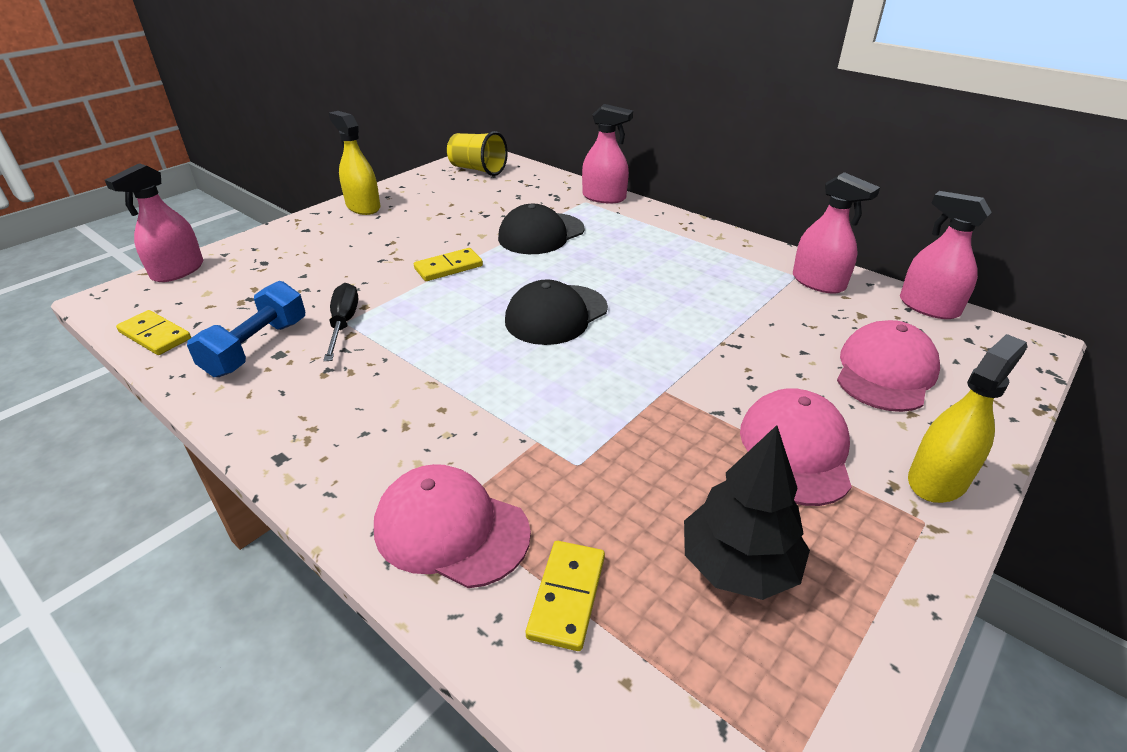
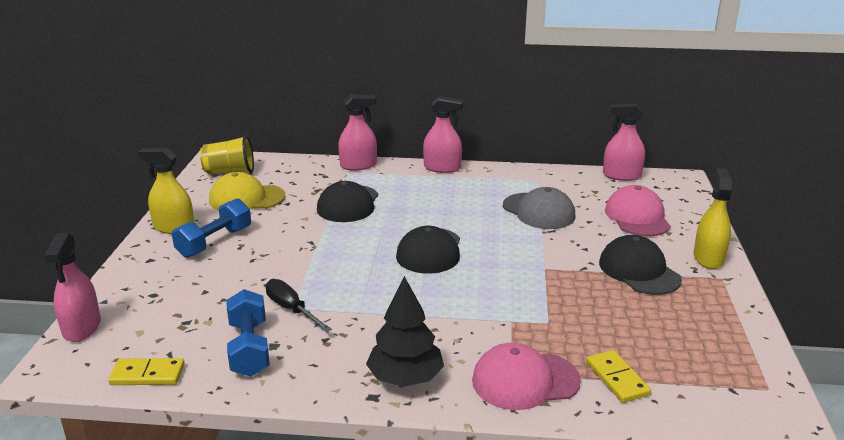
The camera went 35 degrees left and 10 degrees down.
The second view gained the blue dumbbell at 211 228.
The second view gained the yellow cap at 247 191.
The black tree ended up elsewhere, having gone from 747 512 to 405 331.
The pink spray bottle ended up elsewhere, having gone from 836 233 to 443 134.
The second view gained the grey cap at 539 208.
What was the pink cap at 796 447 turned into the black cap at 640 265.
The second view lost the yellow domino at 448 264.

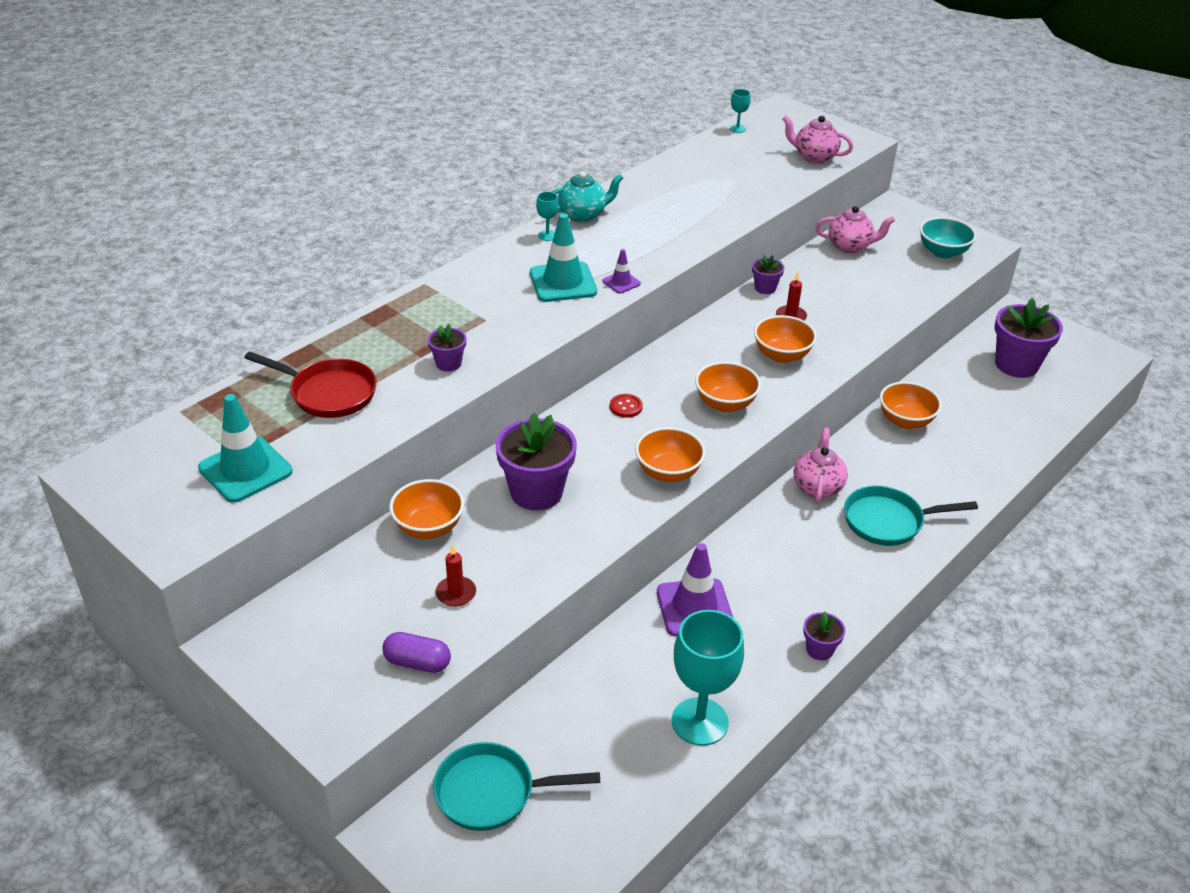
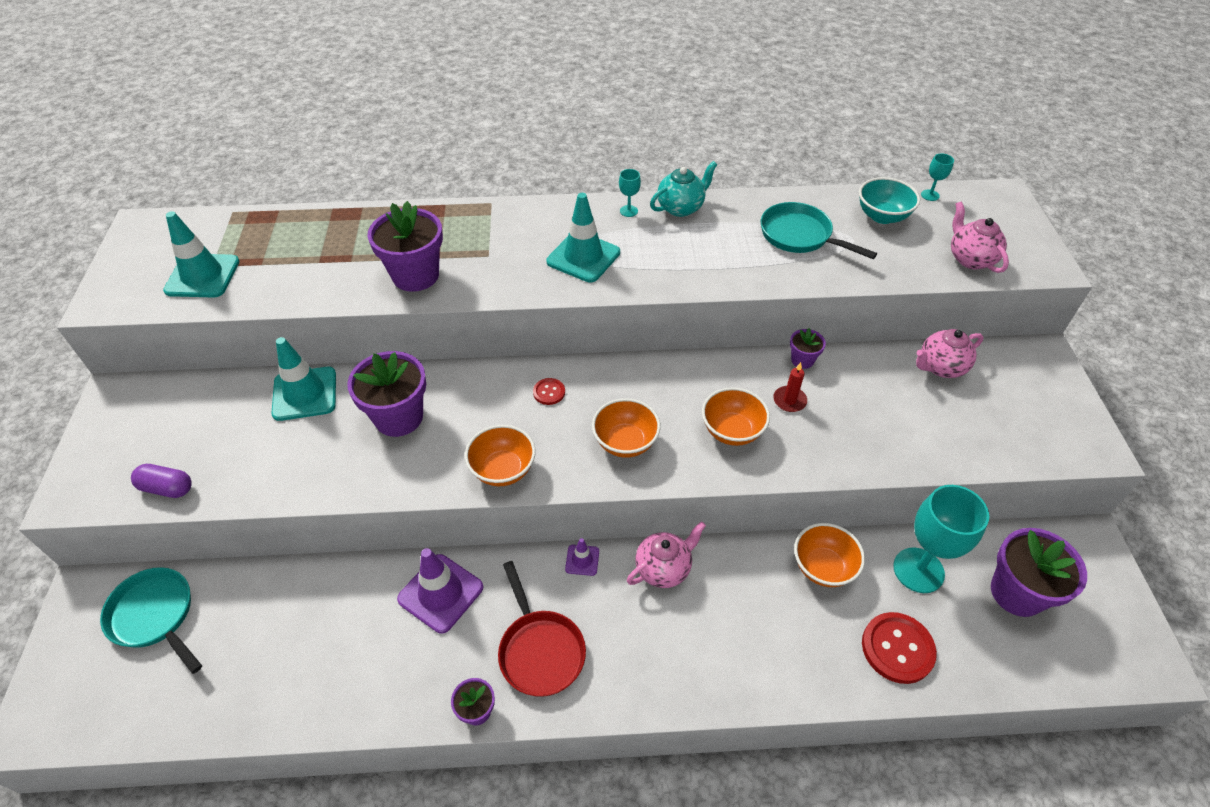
The camera went 45 degrees right and 10 degrees up.
The purple capsule at 416 652 ended up facing another way, 45 degrees counterclockwise from before.
Where the orange bowl stood at 426 509, the turquoise traffic cone came to stand at 304 379.
The size of the purple flower pot at 447 348 changed by a factor of 2.01.
The red pan ended up elsewhere, having gone from 310 384 to 542 629.
The purple traffic cone ended up elsewhere, having gone from 621 271 to 582 557.
The turquoise teapot at 587 196 ended up facing another way, 60 degrees counterclockwise from before.
The turquoise pan ended up elsewhere, having gone from 911 516 to 819 230.
The turquoise bowl ended up elsewhere, having gone from 948 238 to 889 200.
The second view gained the red button at 899 648.
The turquoise goblet ended up elsewhere, having gone from 708 678 to 941 539.
The pink teapot at 855 229 ended up facing another way, 105 degrees clockwise from before.
The second view lost the red candle at 456 575.

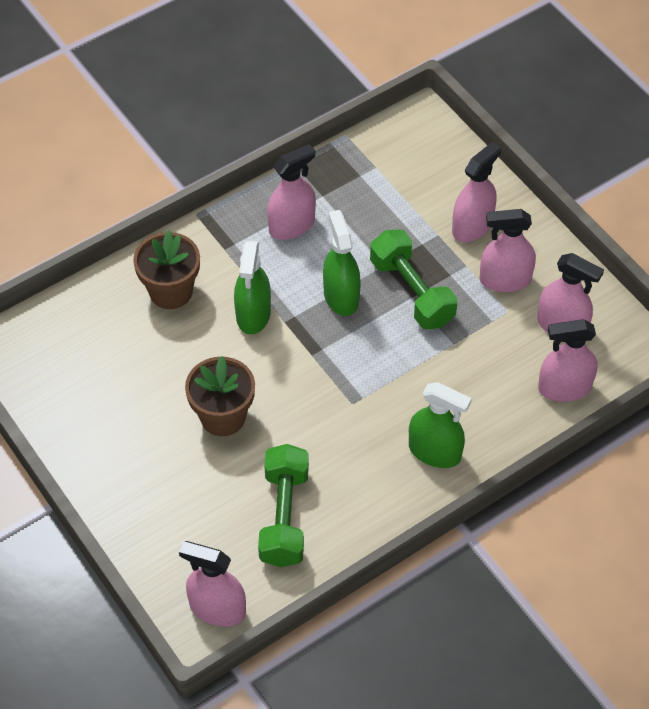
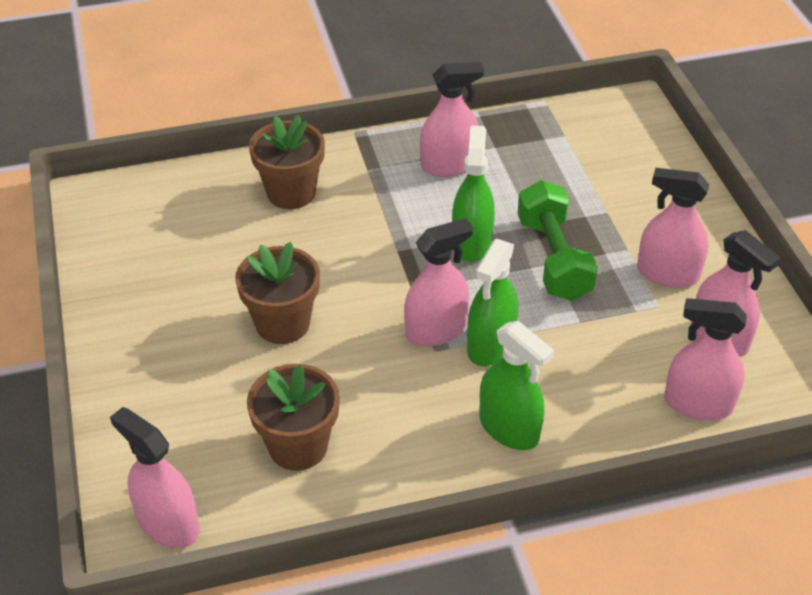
The camera went 20 degrees right and 10 degrees down.
Where the green dumbbell stood at 283 505, the brown flower pot came to stand at 293 417.
The pink spray bottle ended up elsewhere, having gone from 476 192 to 438 282.
The green spray bottle ended up elsewhere, having gone from 252 287 to 492 302.

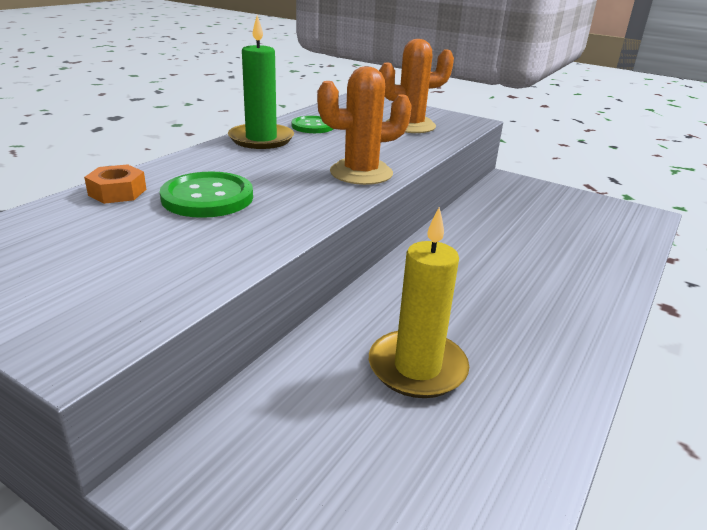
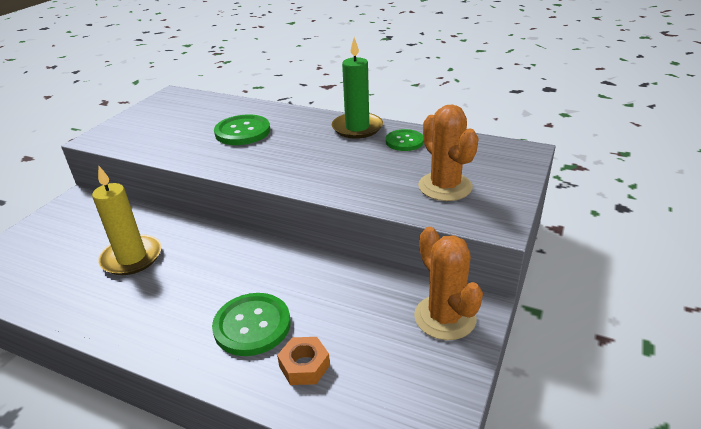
The camera went 85 degrees right and 5 degrees up.
The second view gained the green button at 251 324.
The orange nut ended up elsewhere, having gone from 115 184 to 303 361.
The orange cactus ended up elsewhere, having gone from 364 125 to 448 283.

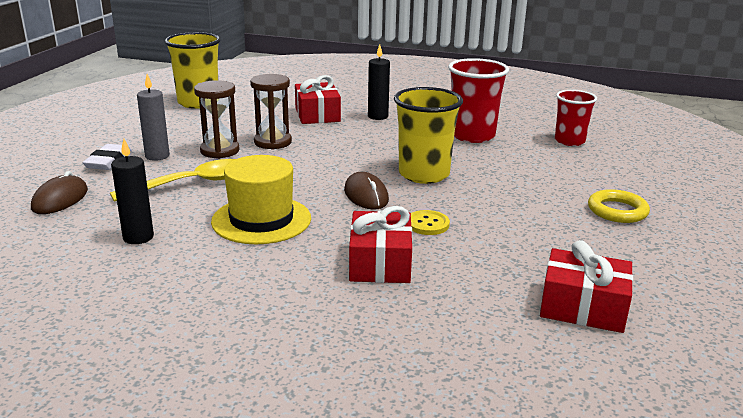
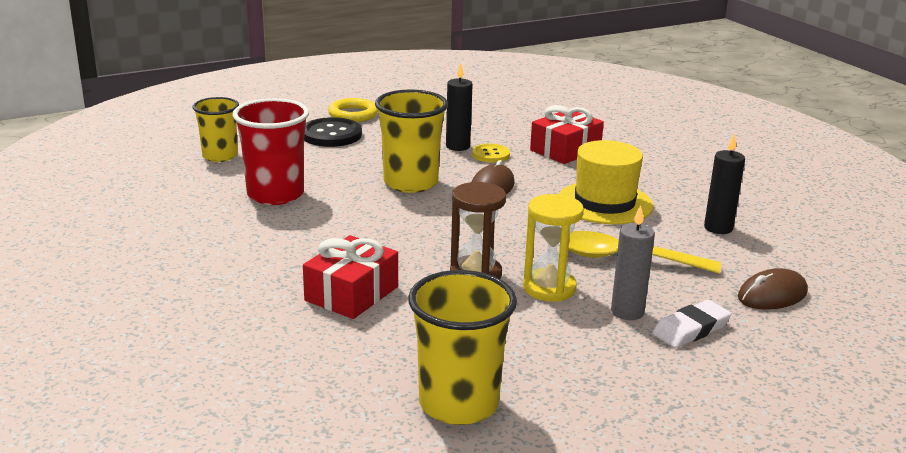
The camera went 135 degrees left and 0 degrees up.
What was the red cup at 576 118 turned into the yellow cup at 216 129.
The second view gained the black button at 333 132.
The black candle ended up elsewhere, having gone from 379 82 to 459 107.
What was the brown hourglass at 216 119 turned into the yellow hourglass at 553 248.
The second view lost the red gift at 586 286.

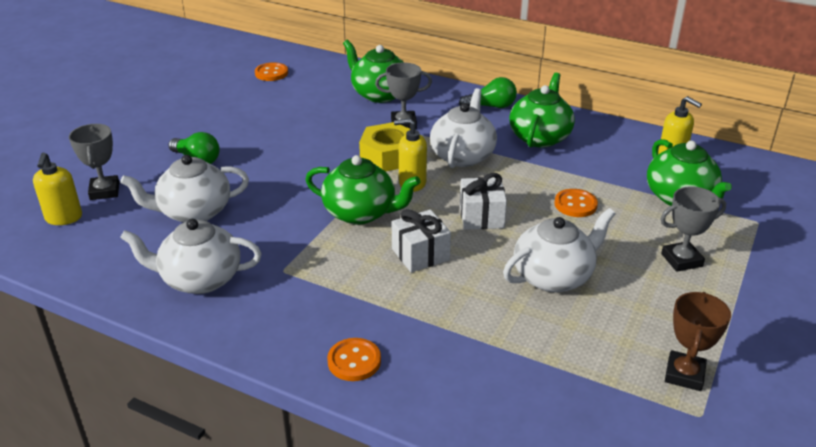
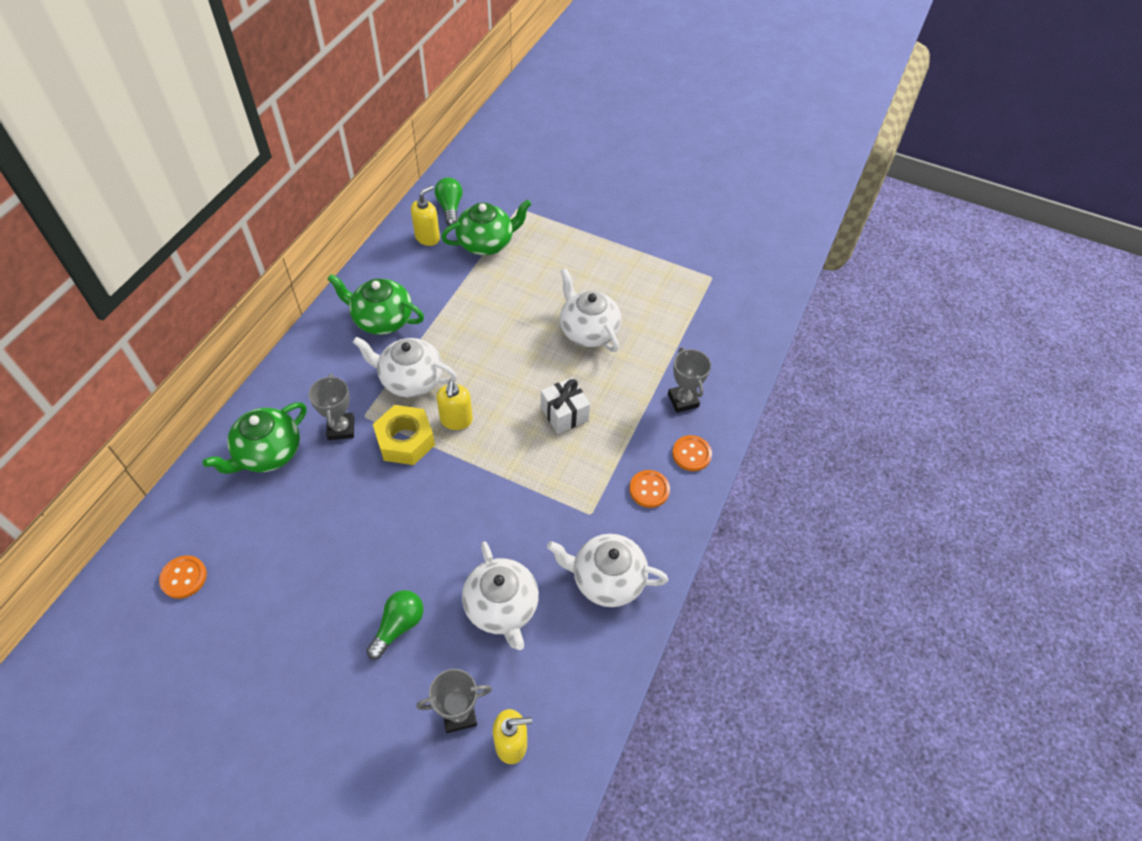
The camera went 95 degrees left and 20 degrees up.
The green light bulb ended up elsewhere, having gone from 488 92 to 449 201.
The white teapot at 191 256 ended up facing another way, 105 degrees clockwise from before.
The orange button ended up elsewhere, having gone from 576 203 to 649 489.
The grey trophy ended up elsewhere, having gone from 693 229 to 689 380.
The second view lost the green teapot at 362 190.
The second view lost the white gift at 483 201.
The second view lost the brown trophy at 698 341.

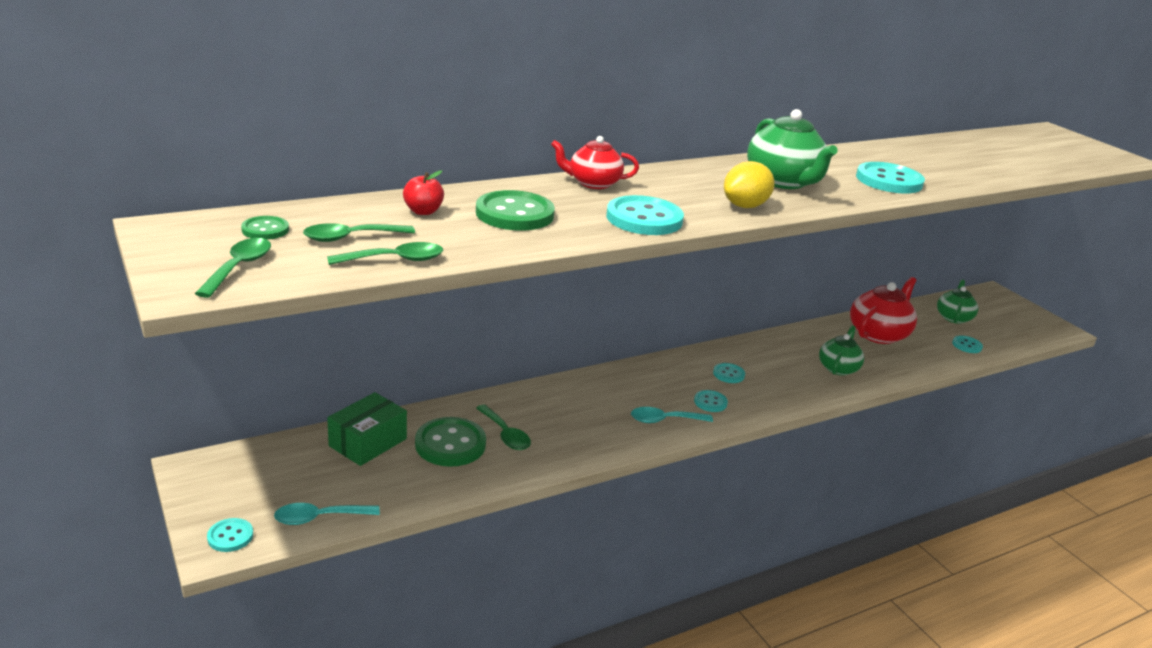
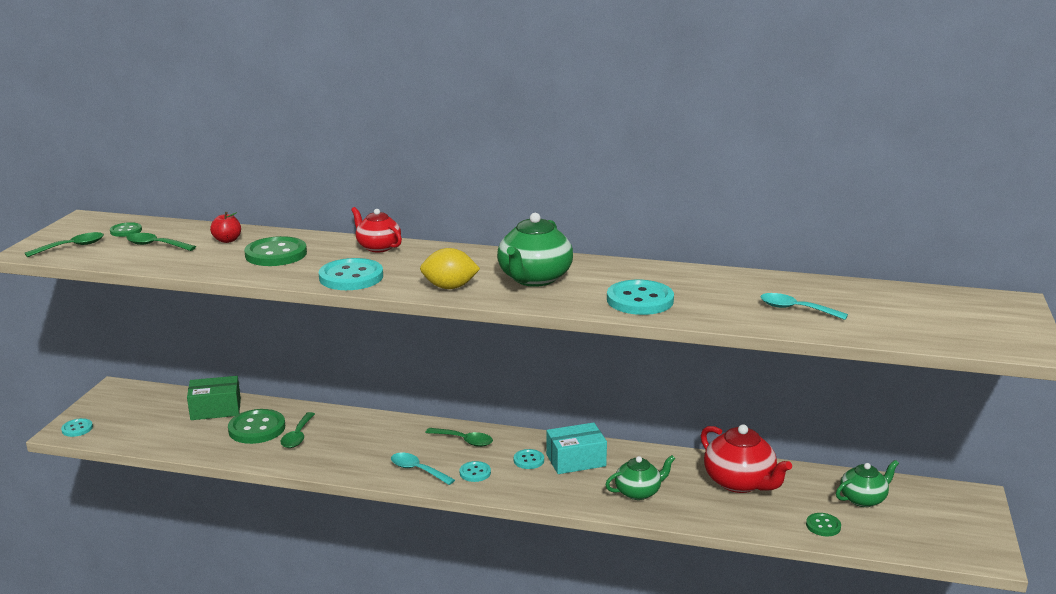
The camera went 45 degrees right and 5 degrees down.
The green spoon ended up elsewhere, having gone from 385 253 to 459 437.
The second view gained the turquoise box at 576 448.
The red teapot at 883 310 ended up facing another way, 60 degrees clockwise from before.
The turquoise spoon ended up elsewhere, having gone from 327 514 to 804 306.
What was the turquoise button at 967 344 turned into the green button at 823 524.

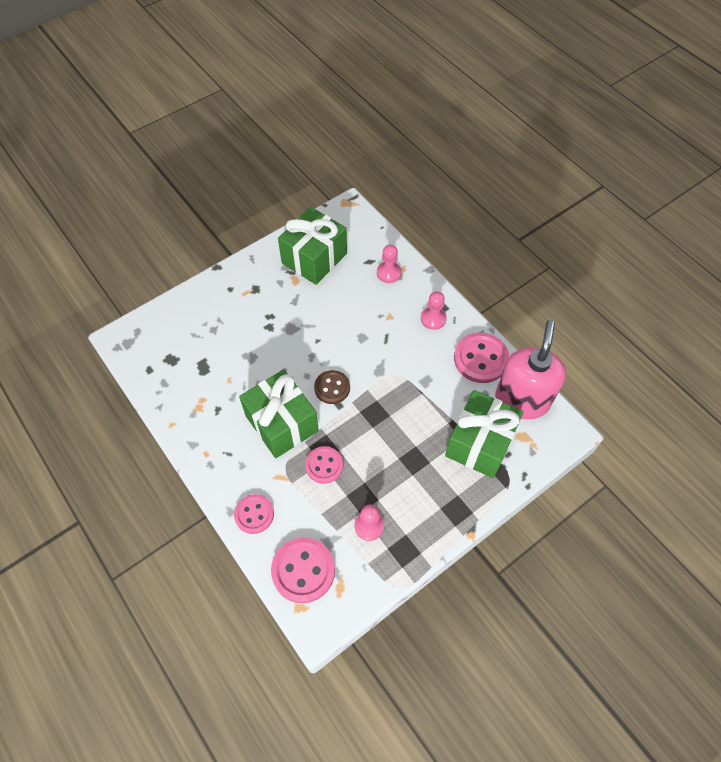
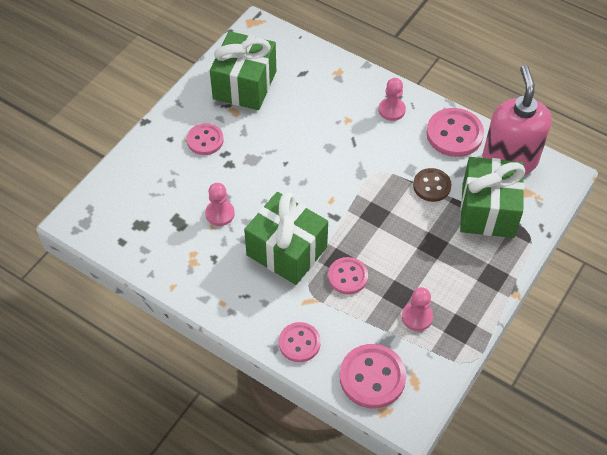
The camera went 20 degrees left and 5 degrees down.
The second view gained the pink button at 205 139.
The pink pawn ended up elsewhere, having gone from 389 264 to 220 204.
The brown button ended up elsewhere, having gone from 332 387 to 432 185.

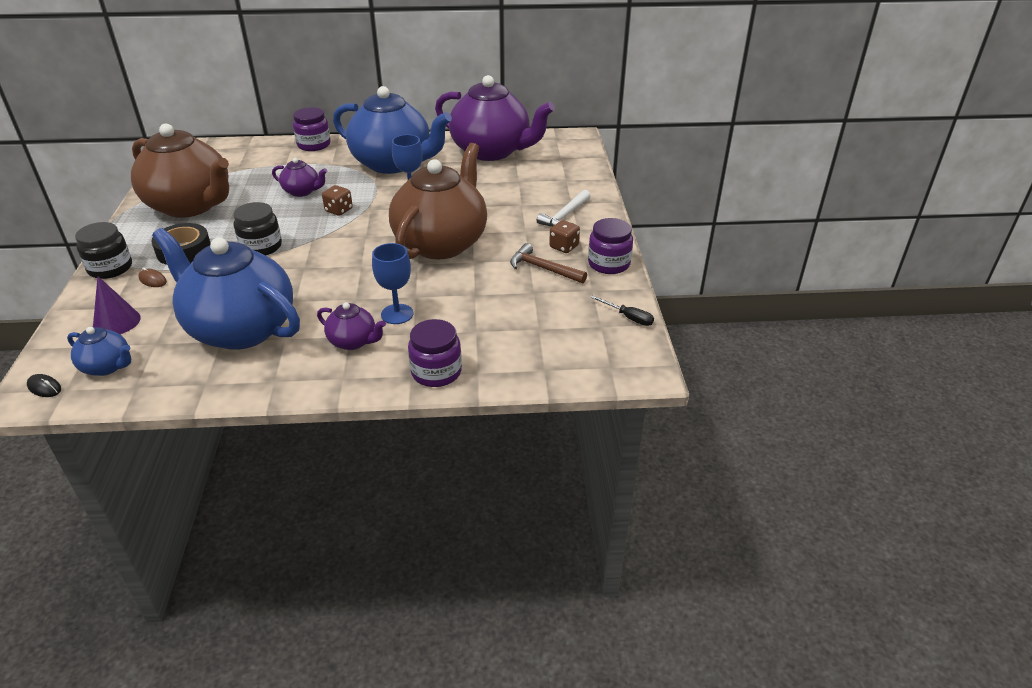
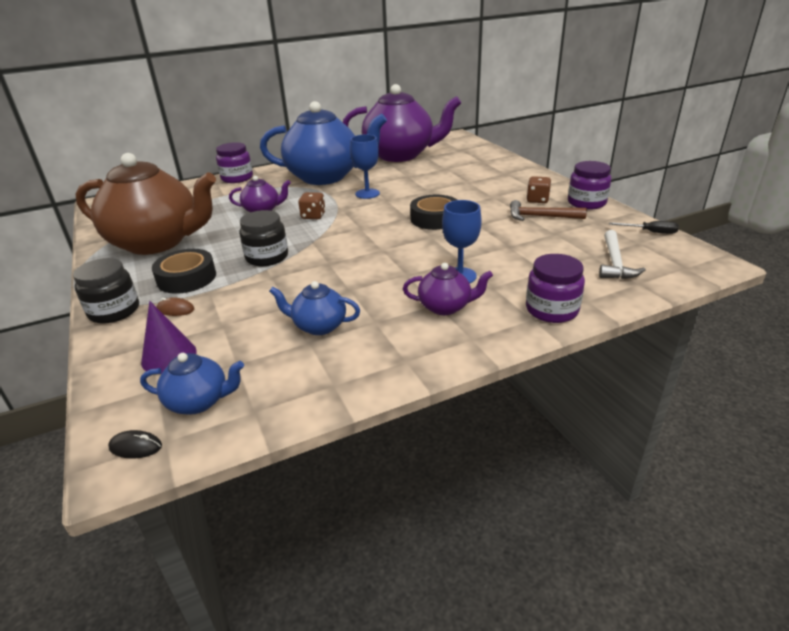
The camera went 20 degrees left and 5 degrees down.
The size of the blue teapot at 226 289 changed by a factor of 0.44.
Where the brown teapot stood at 438 201, the black tape came to stand at 433 212.
The white hammer ended up elsewhere, having gone from 563 208 to 622 254.

